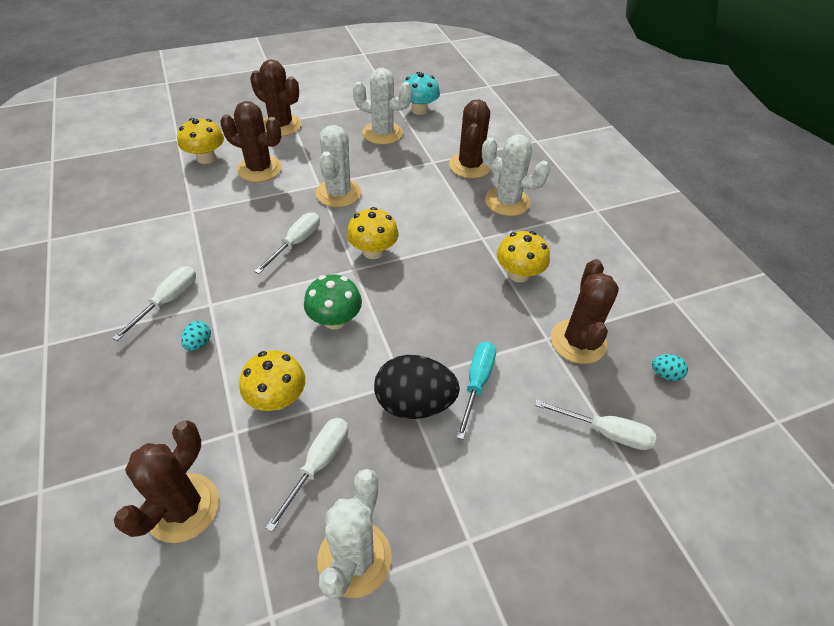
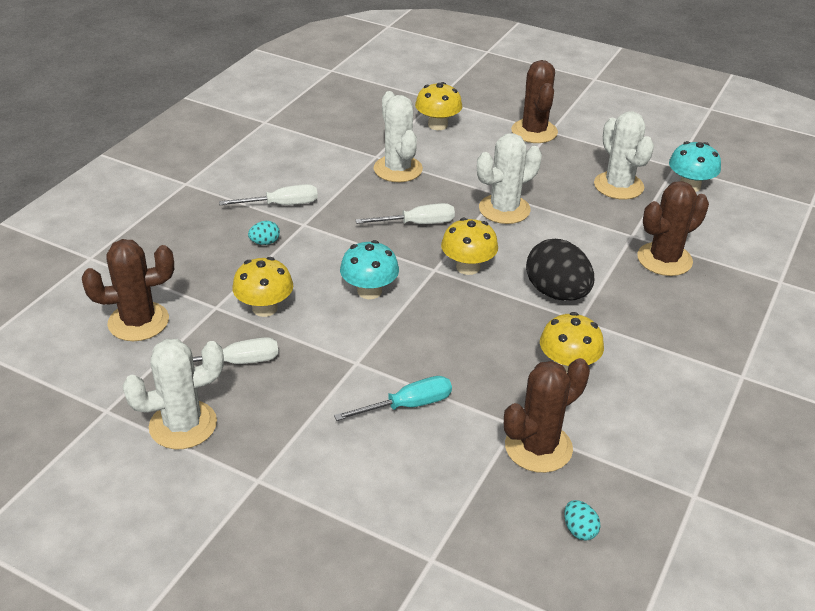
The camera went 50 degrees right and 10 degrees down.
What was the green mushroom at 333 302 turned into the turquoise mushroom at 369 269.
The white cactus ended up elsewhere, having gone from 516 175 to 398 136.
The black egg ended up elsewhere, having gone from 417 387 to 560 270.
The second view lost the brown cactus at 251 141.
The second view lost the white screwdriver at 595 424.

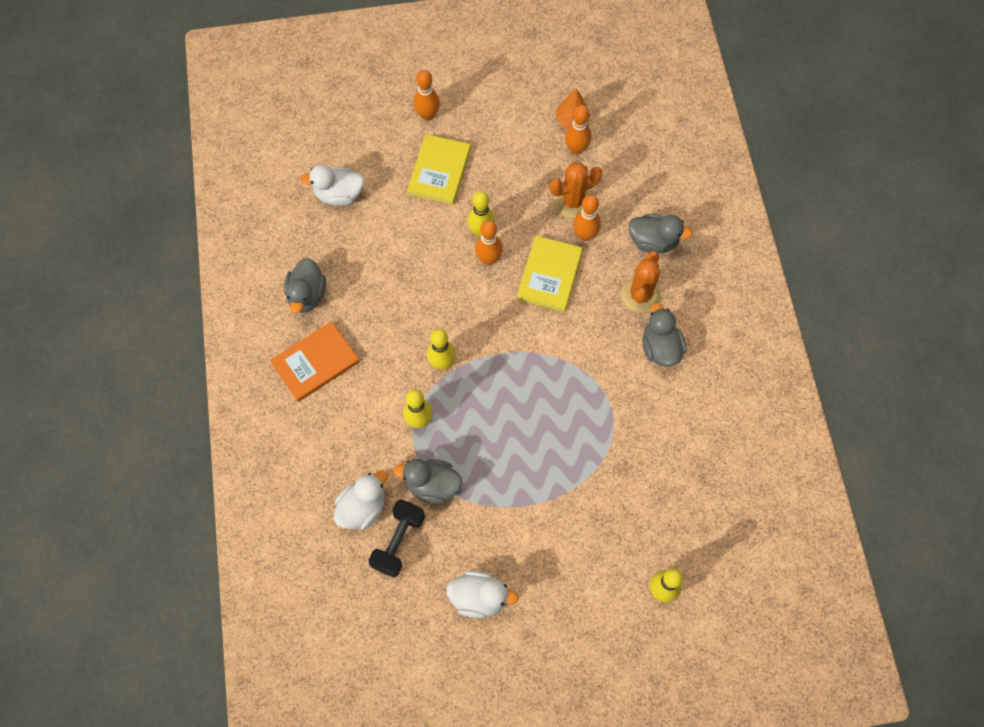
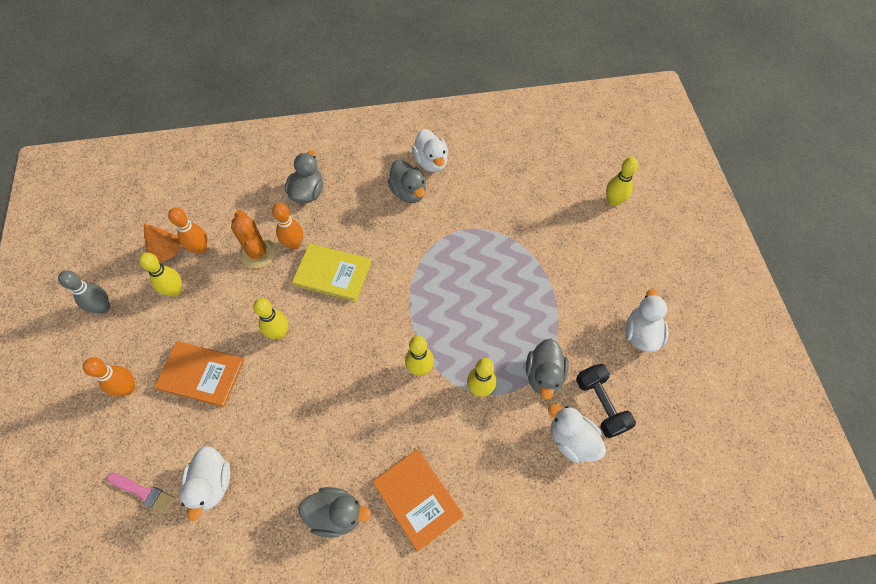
The camera went 90 degrees left and 5 degrees down.
The second view gained the grey bowling pin at 84 292.
The second view gained the pink brush at 141 493.
The second view gained the yellow bowling pin at 160 275.
What was the yellow book at 439 169 turned into the orange book at 199 374.
The grey duck at 664 334 ended up facing another way, 105 degrees counterclockwise from before.
The second view gained the white duck at 430 150.
The black dumbbell at 396 538 ended up facing another way, 45 degrees clockwise from before.
The second view lost the orange bowling pin at 489 242.
The second view lost the orange cactus at 641 282.

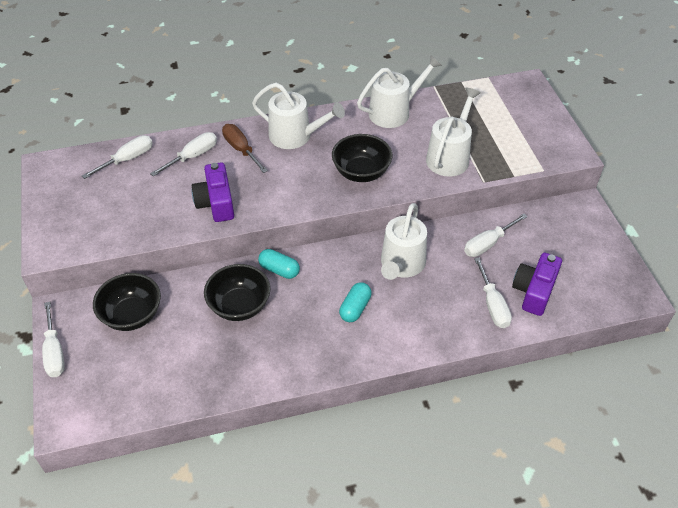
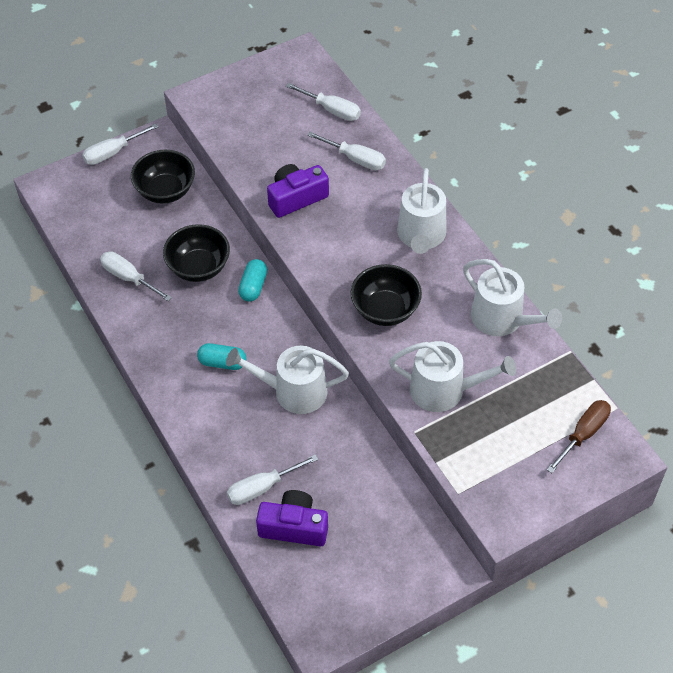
The camera went 75 degrees right and 5 degrees up.
The white screwdriver ended up elsewhere, having gone from 496 235 to 136 276.
The brown screwdriver ended up elsewhere, having gone from 245 148 to 578 436.

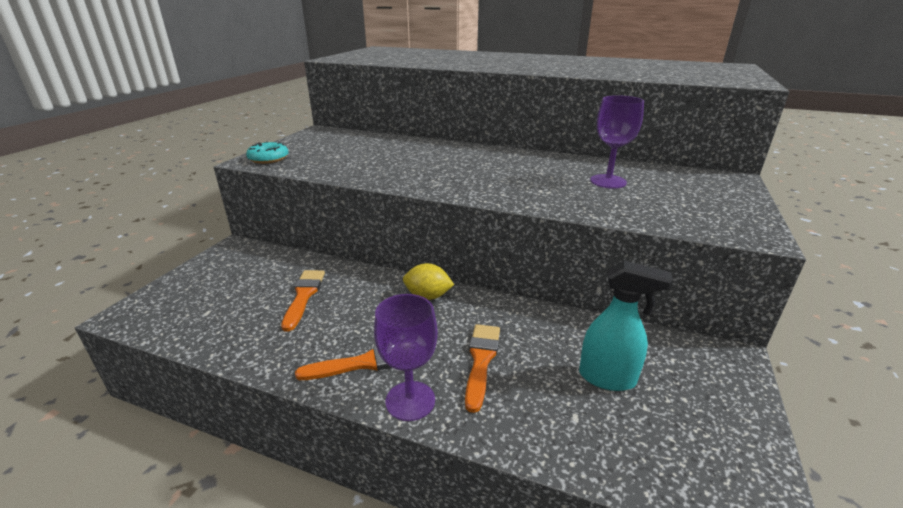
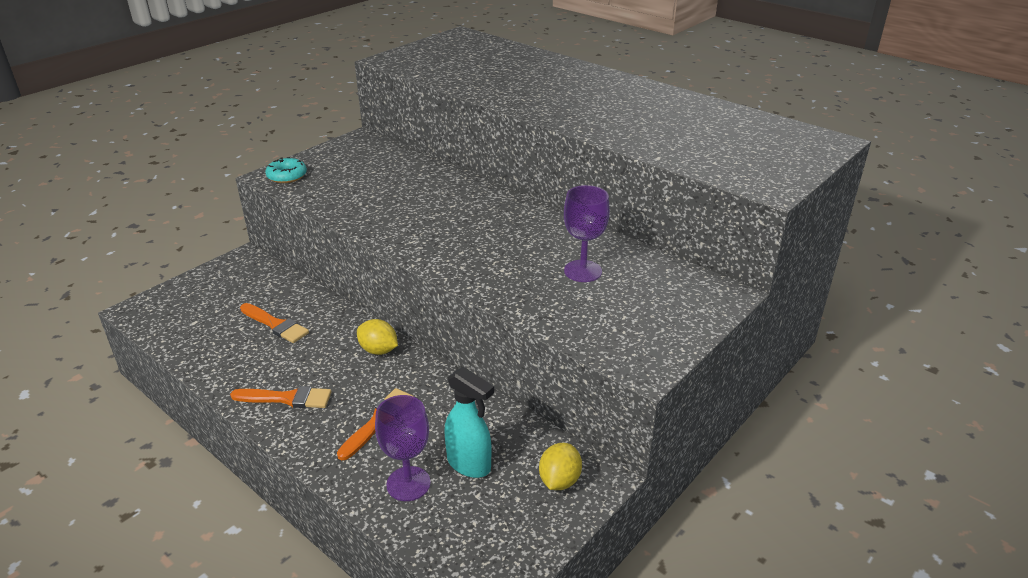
The camera went 20 degrees right and 5 degrees up.
The orange brush at 303 300 ended up facing another way, 105 degrees clockwise from before.
The purple goblet ended up elsewhere, having gone from 406 357 to 403 448.
The second view gained the yellow lemon at 560 466.

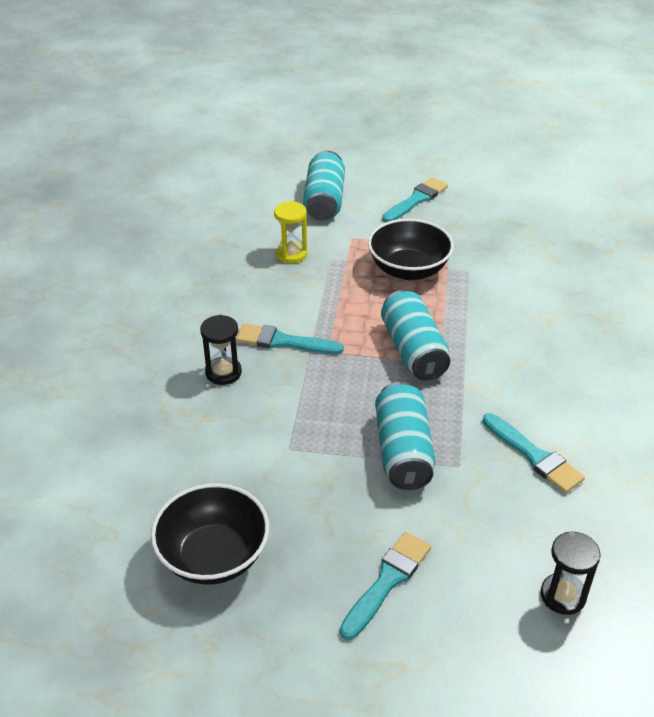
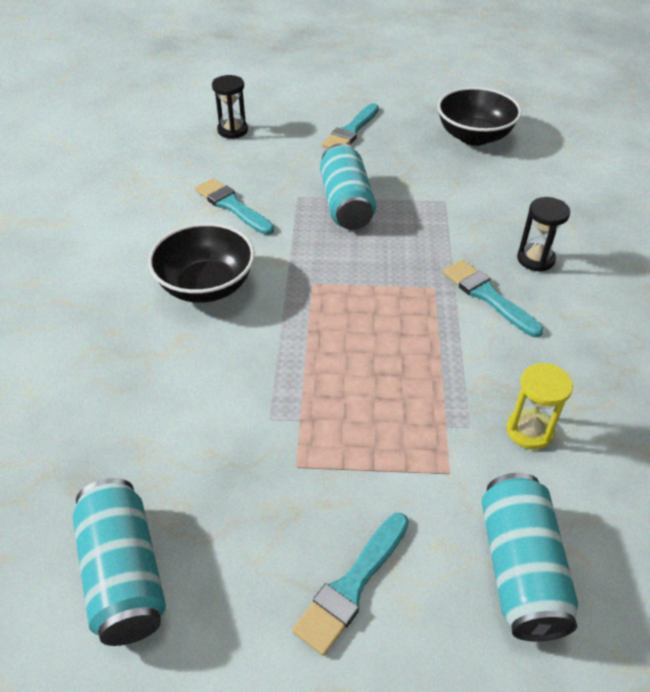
The camera went 175 degrees right and 5 degrees up.
The turquoise can ended up elsewhere, having gone from 415 335 to 119 562.
The black bowl ended up elsewhere, having gone from 411 249 to 201 263.
The turquoise brush at 290 338 ended up facing another way, 135 degrees counterclockwise from before.

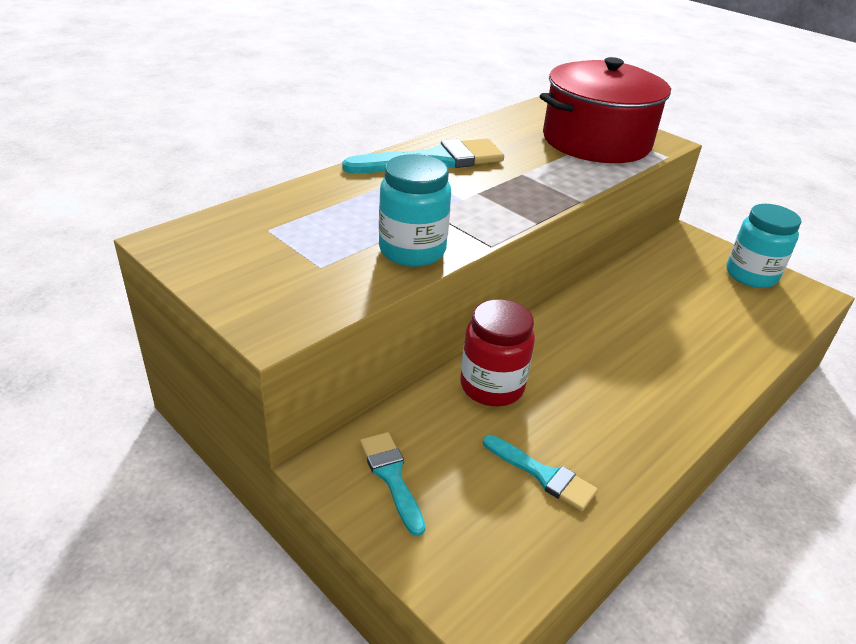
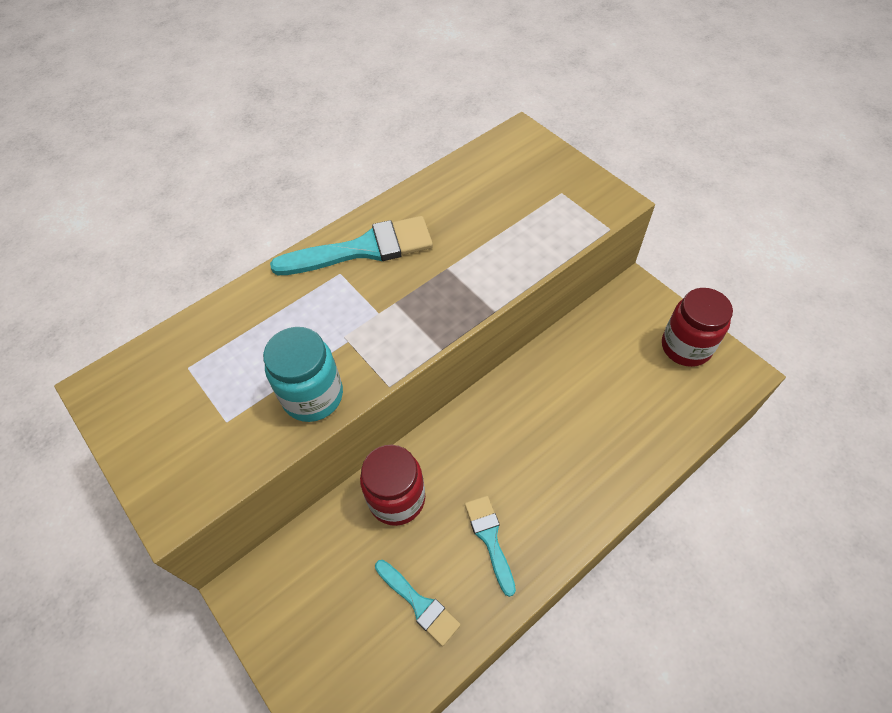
The camera went 10 degrees right and 20 degrees up.
The turquoise brush ended up elsewhere, having gone from 392 484 to 490 546.
What was the turquoise jar at 764 246 turned into the red jar at 697 327.
The second view lost the red pot at 605 110.

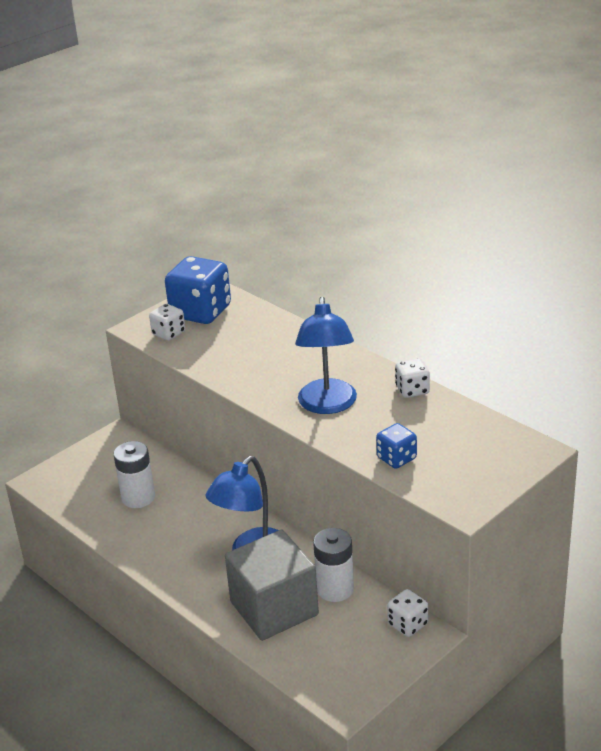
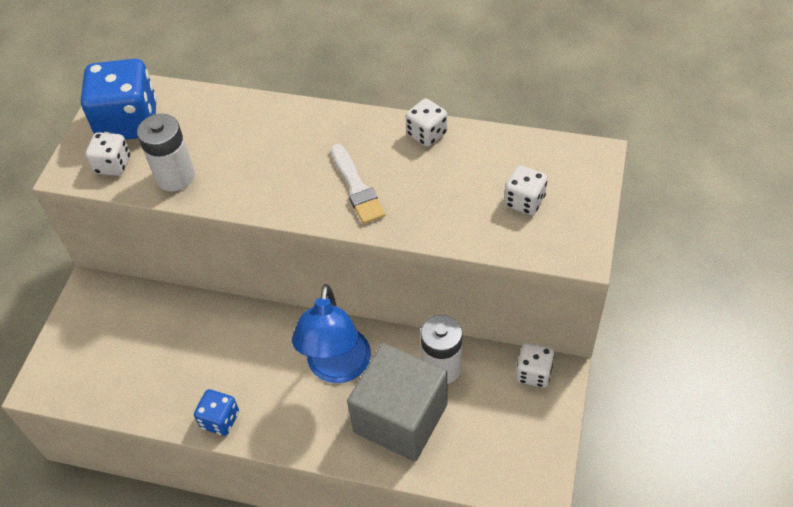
The camera went 30 degrees left and 20 degrees up.
The white battery ended up elsewhere, having gone from 134 474 to 166 152.
The blue dice ended up elsewhere, having gone from 396 446 to 216 412.
Where the blue lamp stood at 326 355, the white brush came to stand at 358 184.
The second view gained the white dice at 525 190.

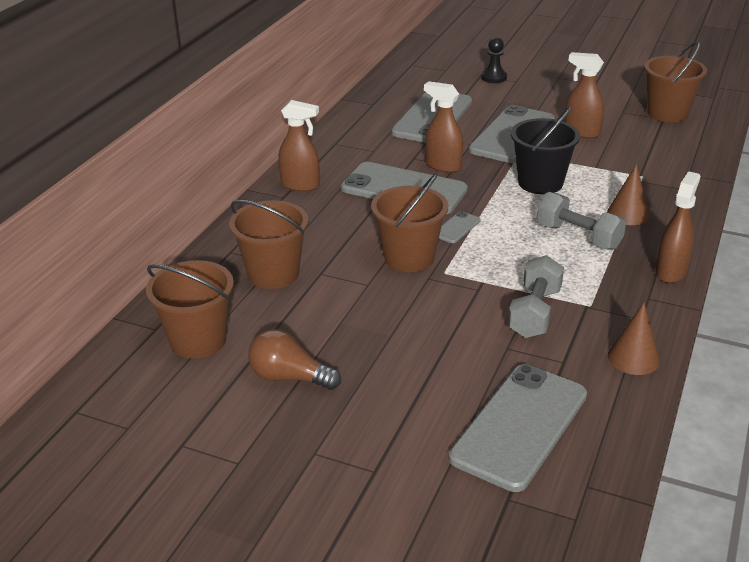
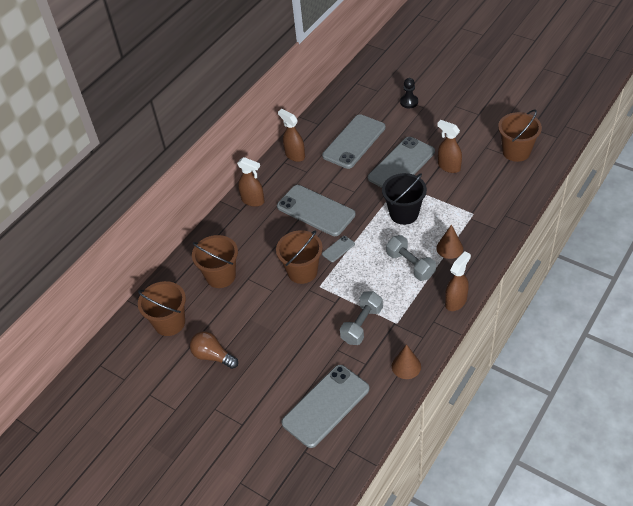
The camera went 15 degrees right and 15 degrees up.
The brown spray bottle ended up elsewhere, having gone from 443 127 to 291 135.

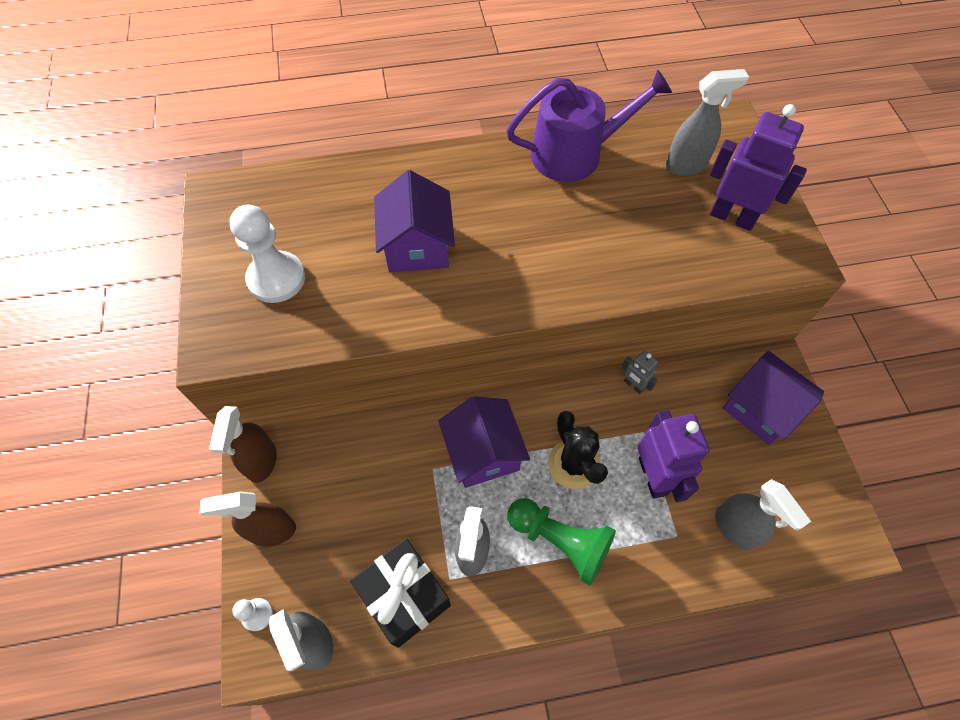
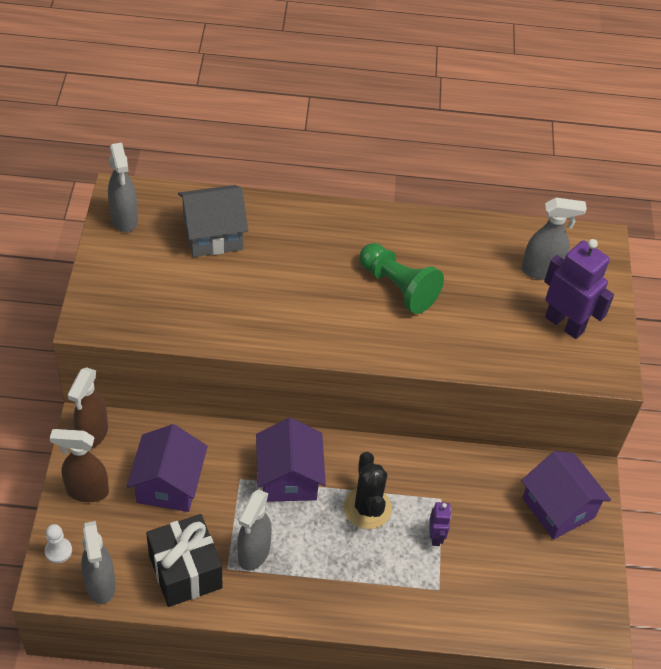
The camera went 10 degrees right and 10 degrees down.
The grey spray bottle ended up elsewhere, having gone from 763 514 to 123 187.
The purple house ended up elsewhere, having gone from 414 221 to 167 468.
The second view gained the grey house at 213 221.
The green pawn ended up elsewhere, having gone from 561 542 to 401 278.
The size of the purple robot at 674 456 changed by a factor of 0.51.
The second view lost the white pawn at 267 254.
The second view lost the purple watering can at 589 125.
The second view lost the grey robot at 640 372.

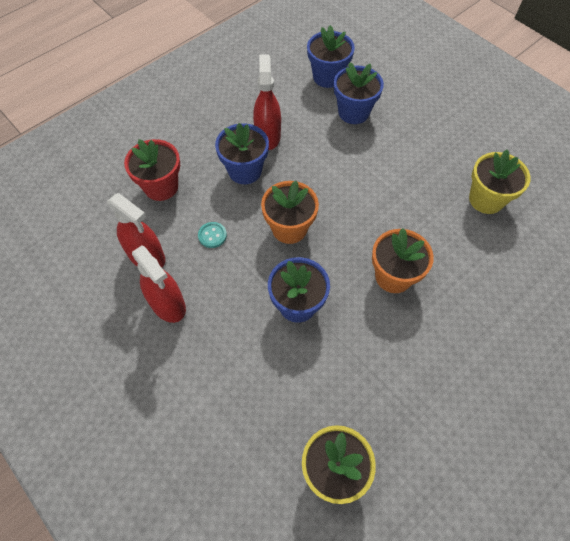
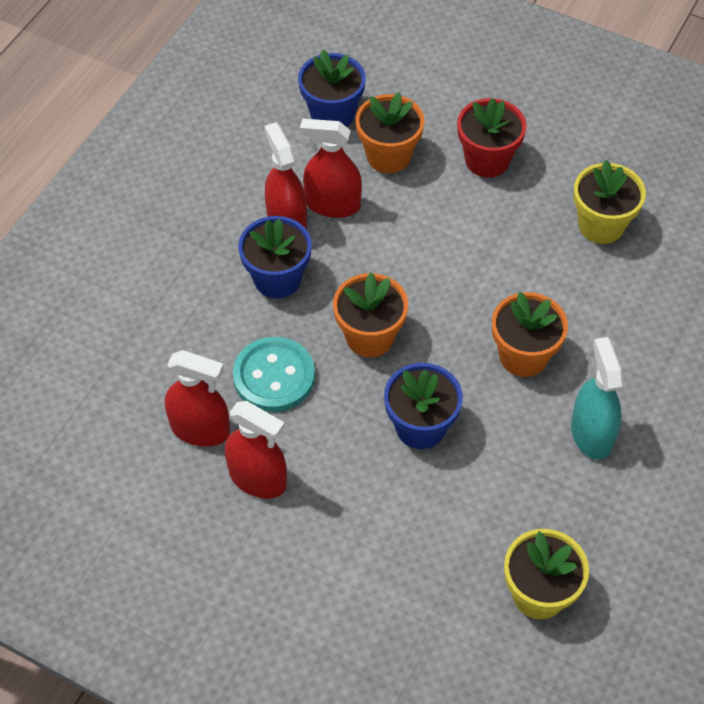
The camera went 20 degrees left and 5 degrees down.
The size of the turquoise button at 212 235 changed by a factor of 2.08.
The second view gained the red spray bottle at 331 168.
What was the blue flower pot at 359 93 turned into the orange flower pot at 390 132.
The red flower pot ended up elsewhere, having gone from 152 170 to 492 137.
The second view gained the turquoise spray bottle at 597 398.

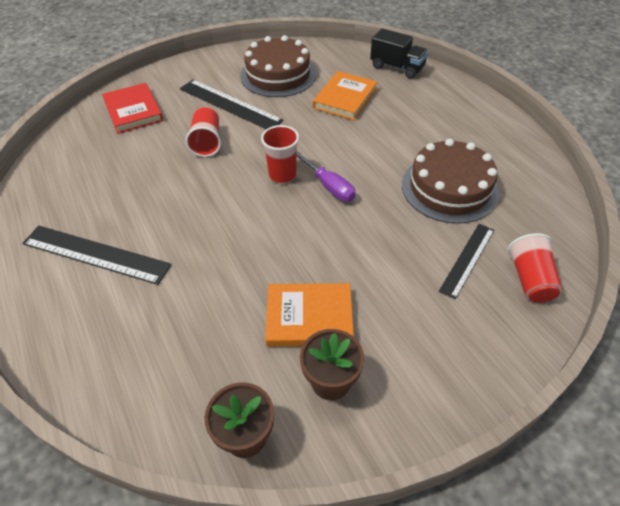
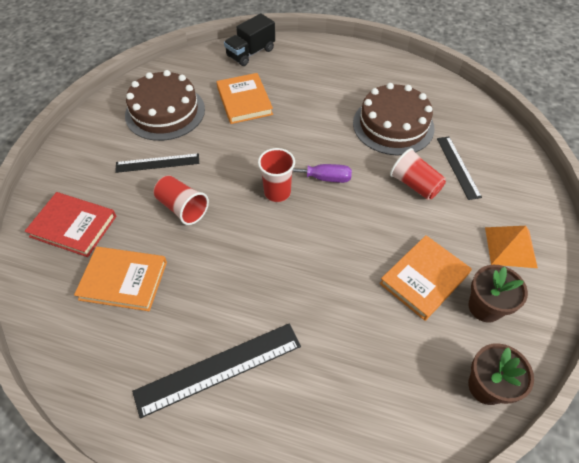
The camera went 45 degrees left and 5 degrees up.
The second view gained the orange book at 120 279.
The size of the black ruler at 231 104 changed by a factor of 0.64.
The black truck at 399 53 ended up facing another way, 150 degrees clockwise from before.
The red cup ended up elsewhere, having gone from 535 268 to 418 174.
The second view gained the orange pyramid at 511 247.

